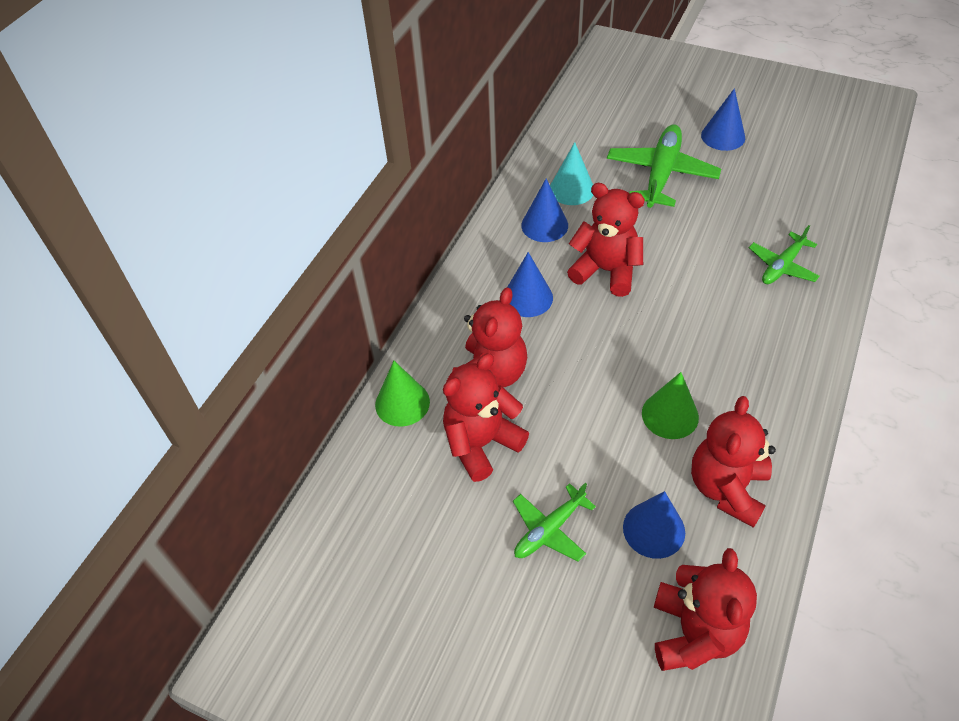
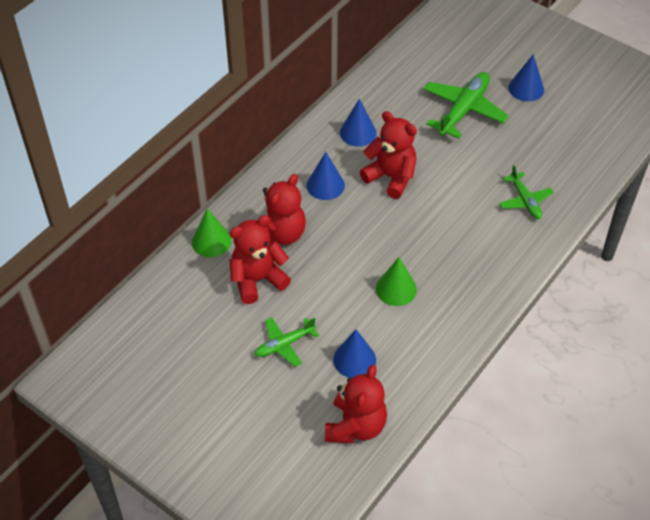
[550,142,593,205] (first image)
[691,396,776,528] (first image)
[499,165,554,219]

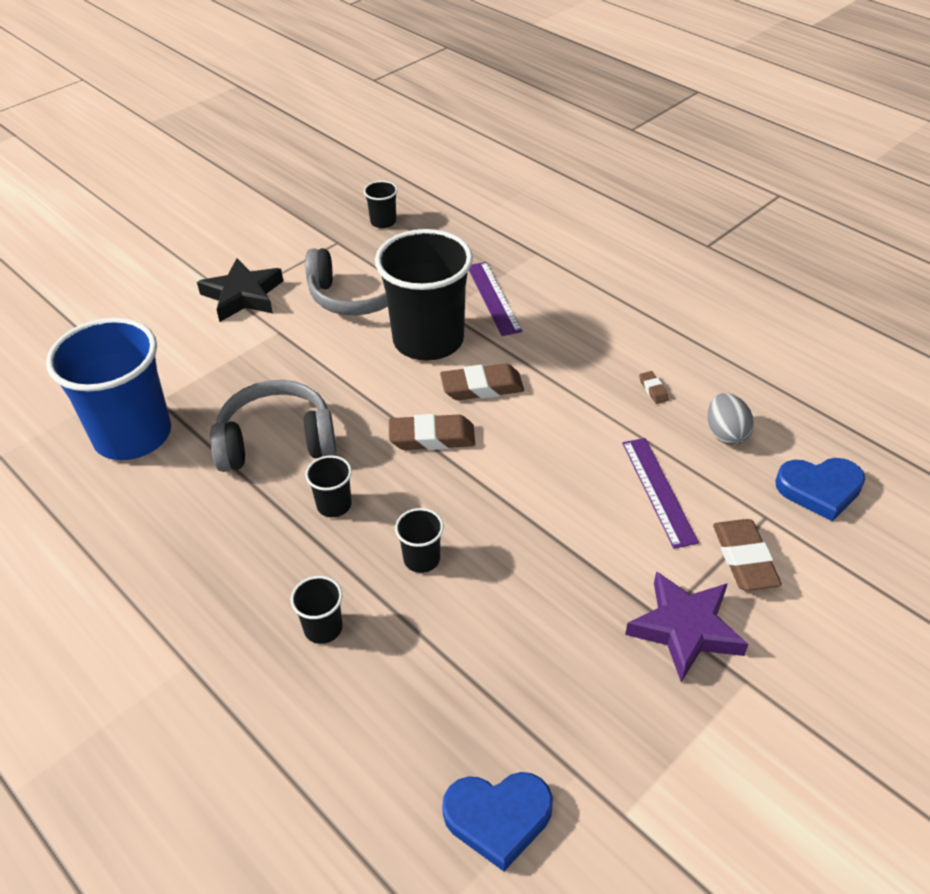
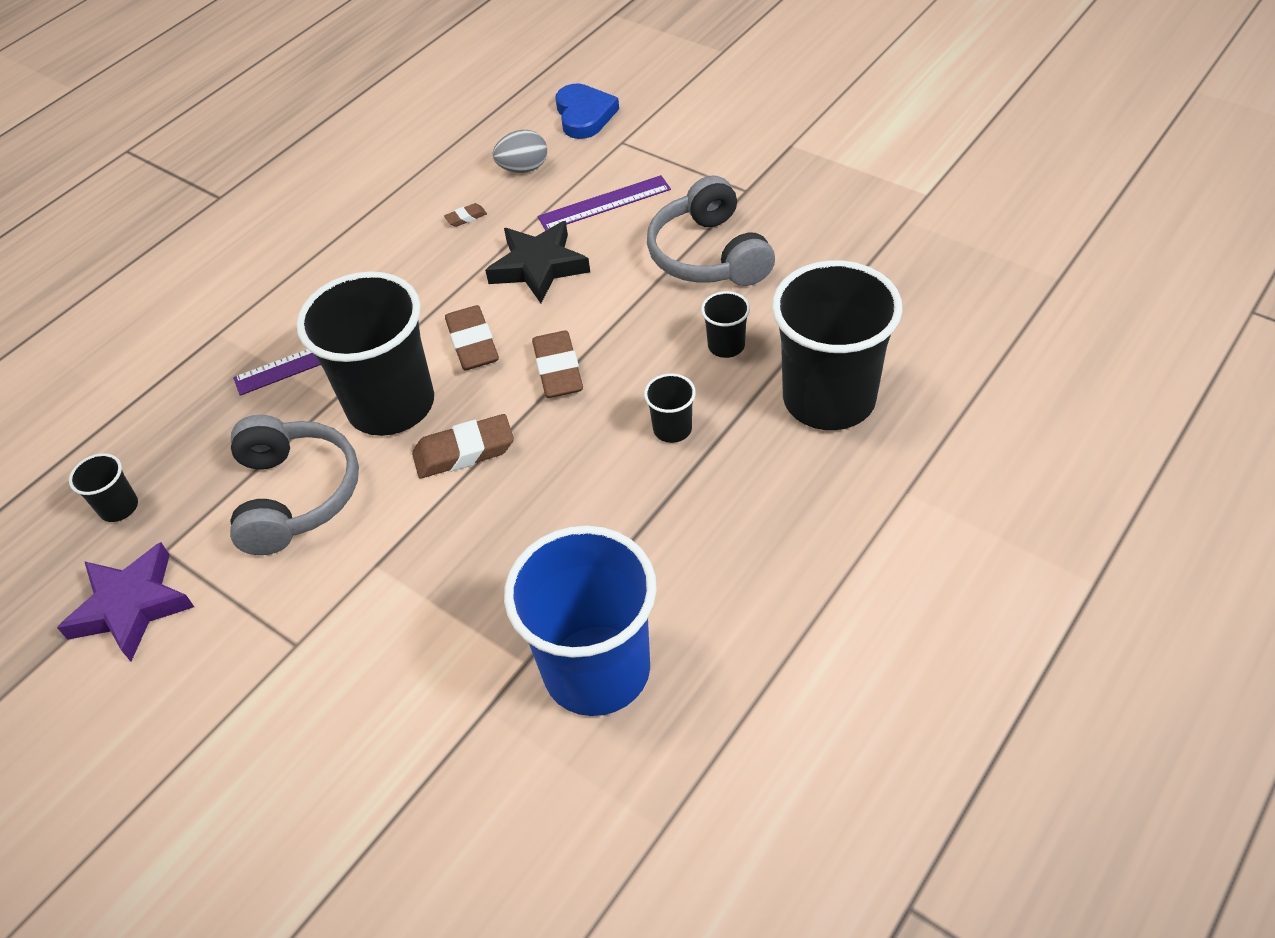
[442,772,553,871] (first image)
[485,221,590,303]
[647,175,775,286]
[57,542,194,661]
[412,414,514,479]
[772,260,903,430]

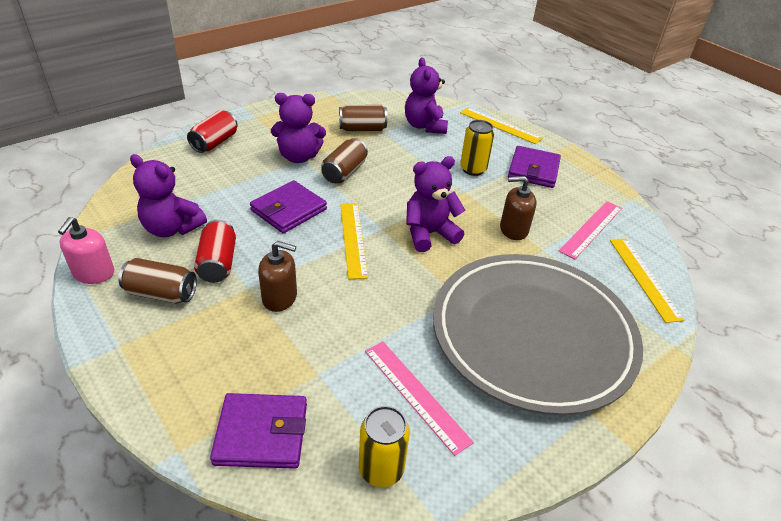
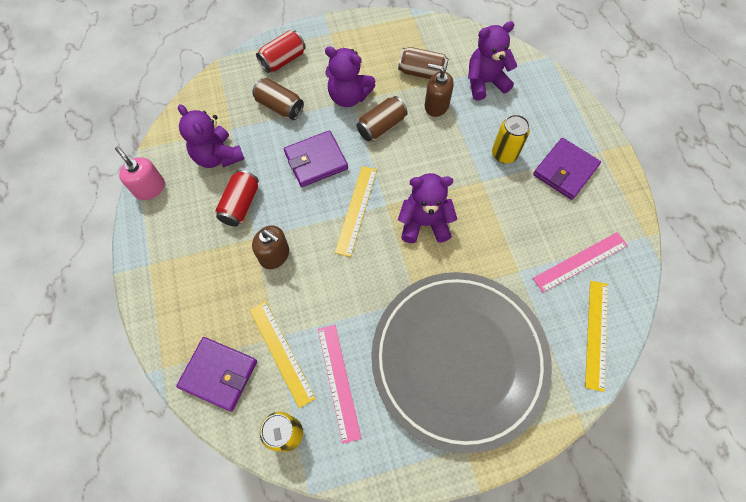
[252,78,304,120]
[250,301,316,408]
[425,63,454,117]
[115,146,165,200]
[468,21,517,101]

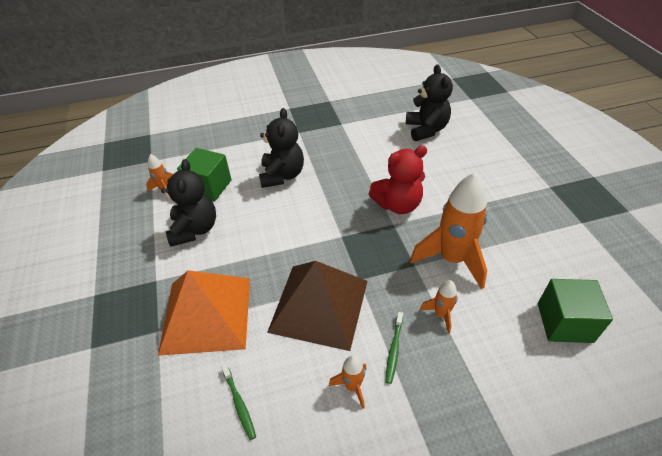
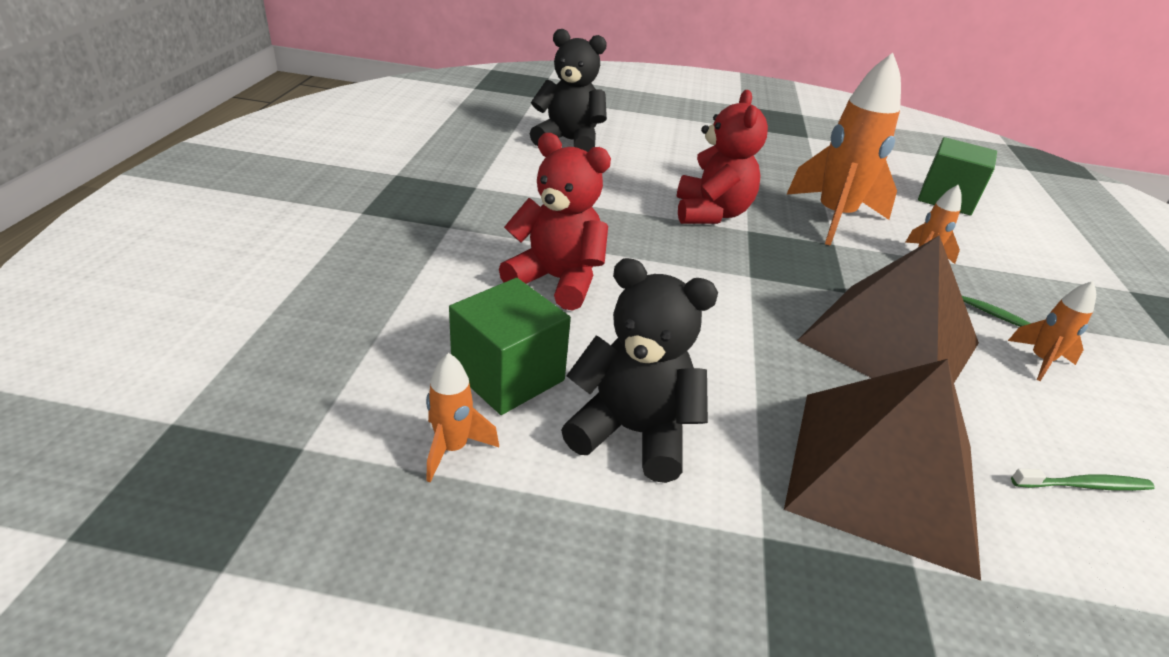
[784,359,981,581]
[499,133,611,311]

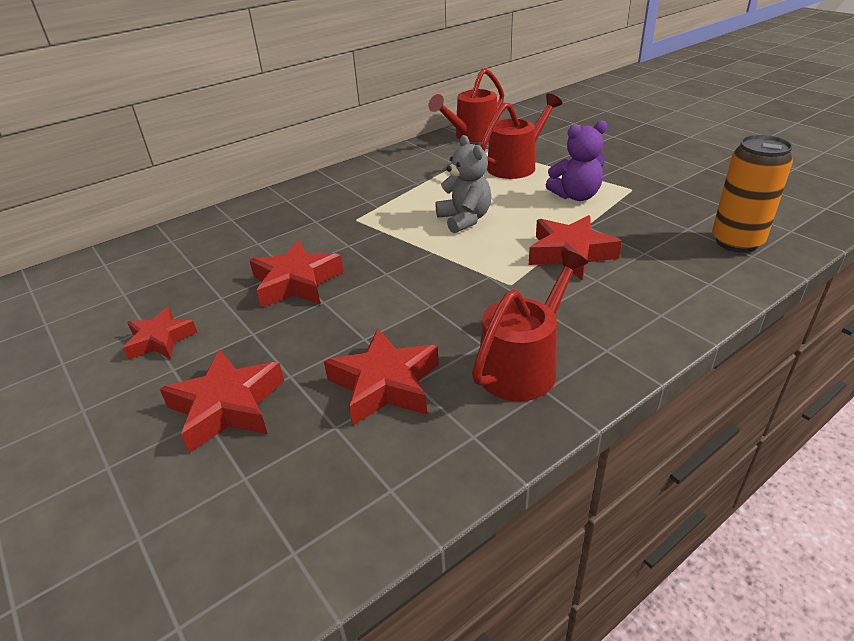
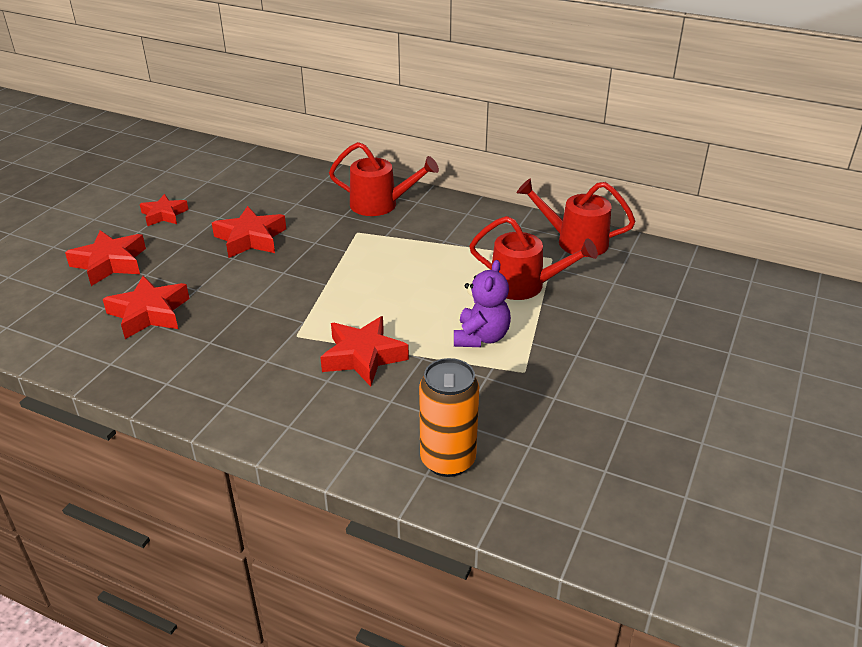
[435,135,492,233] (first image)
[329,142,439,216]
[454,260,511,347]

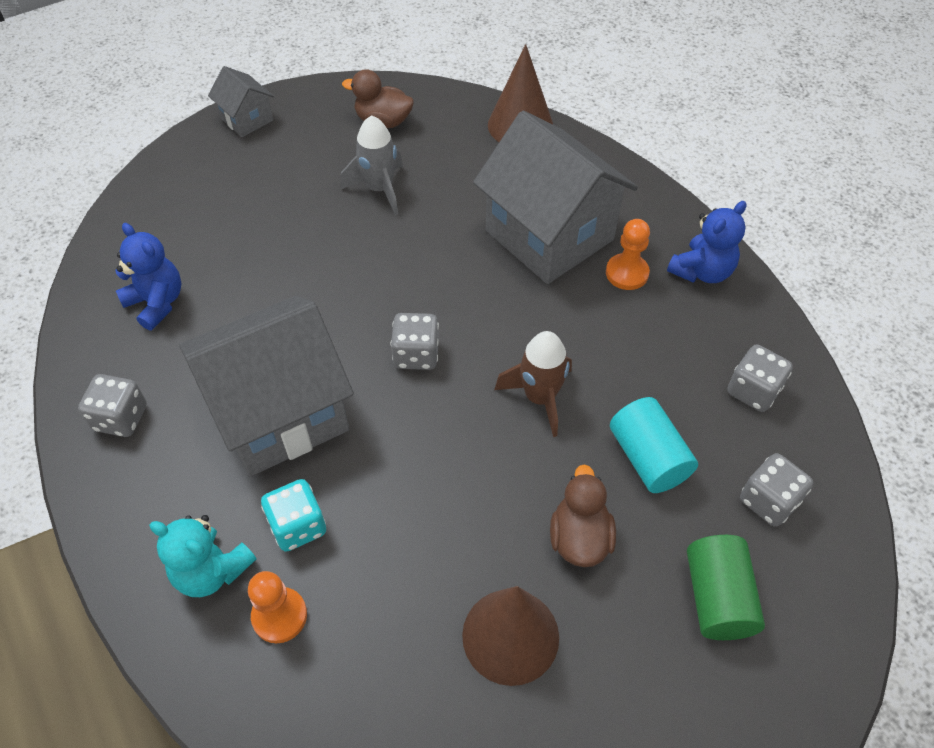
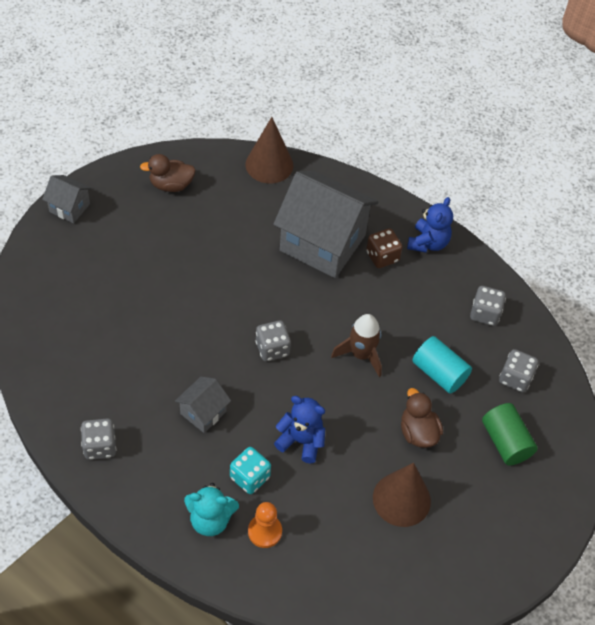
[340,115,403,215] (first image)
[274,396,325,463]
[366,228,403,268]
[175,377,231,433]

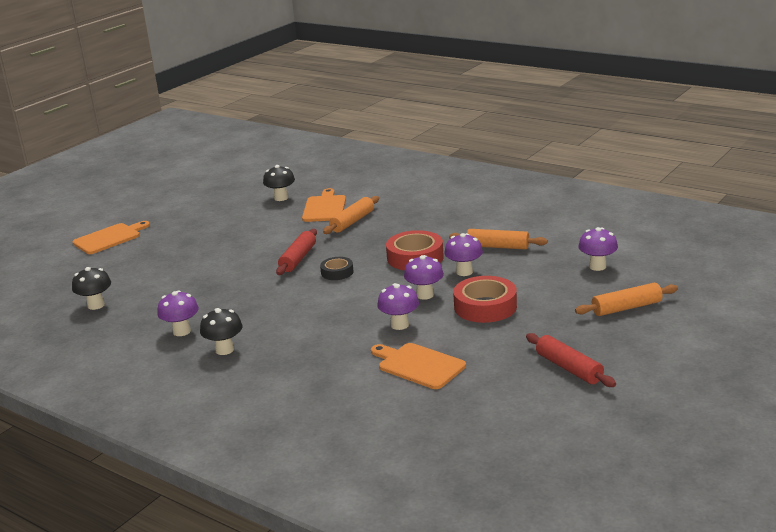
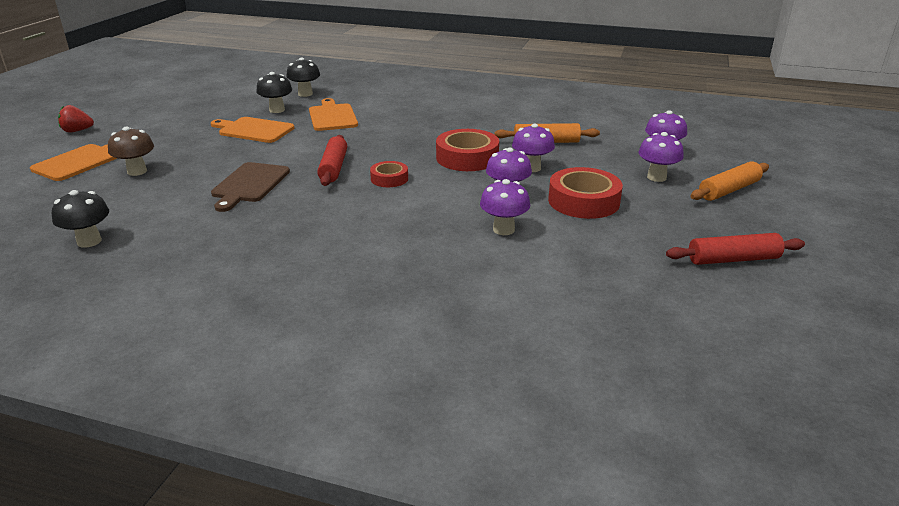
[323,196,379,234] (first image)
[58,105,94,132]
[108,127,154,176]
[211,162,290,212]
[638,132,684,182]
[286,57,320,97]
[211,117,294,143]
[370,161,408,187]
[666,233,805,265]

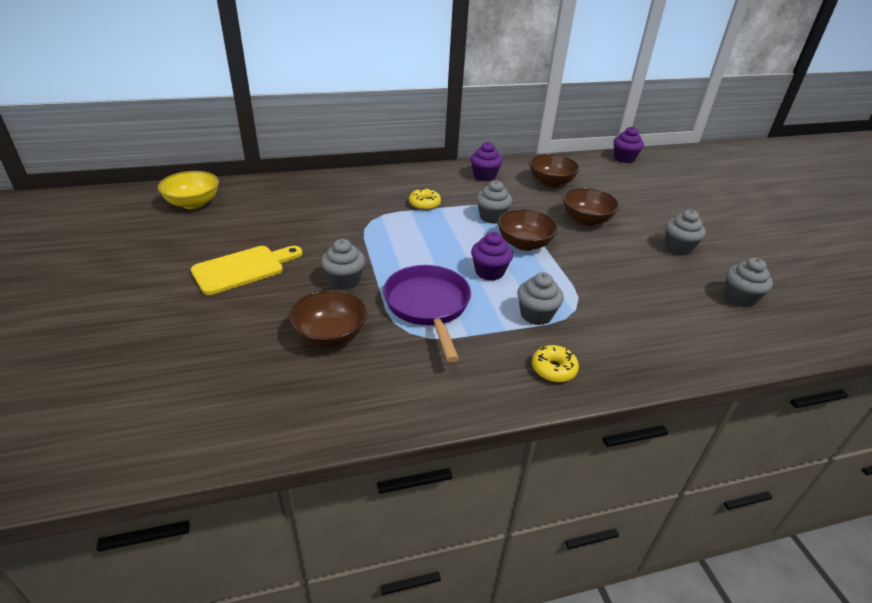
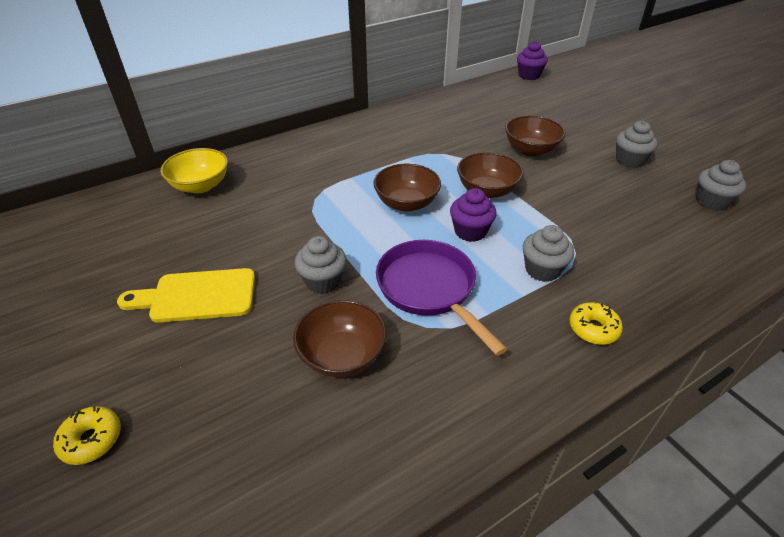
[470,142,503,181] (first image)
[476,180,513,224] (first image)
[161,148,228,193]
[53,406,121,465]
[373,164,441,211]
[117,268,255,323]

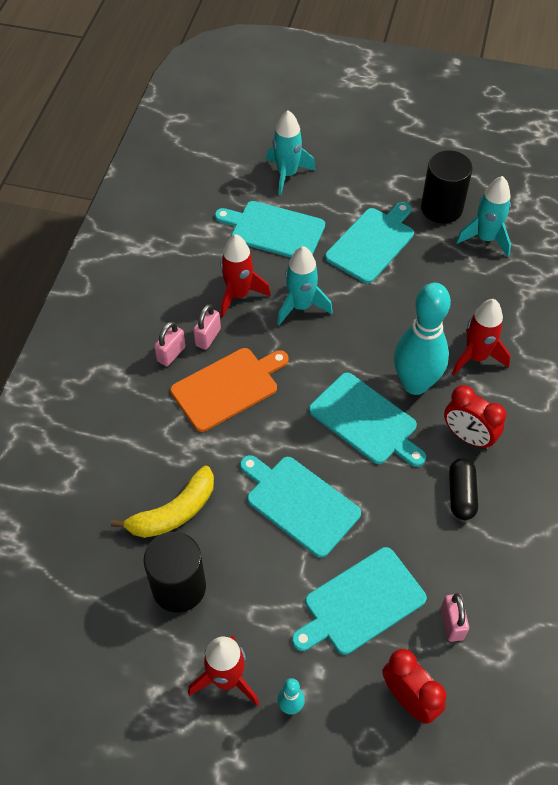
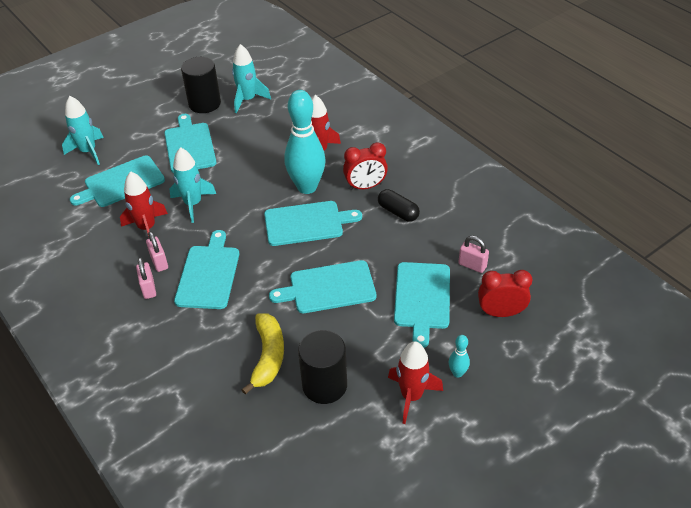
[174,230,239,309]

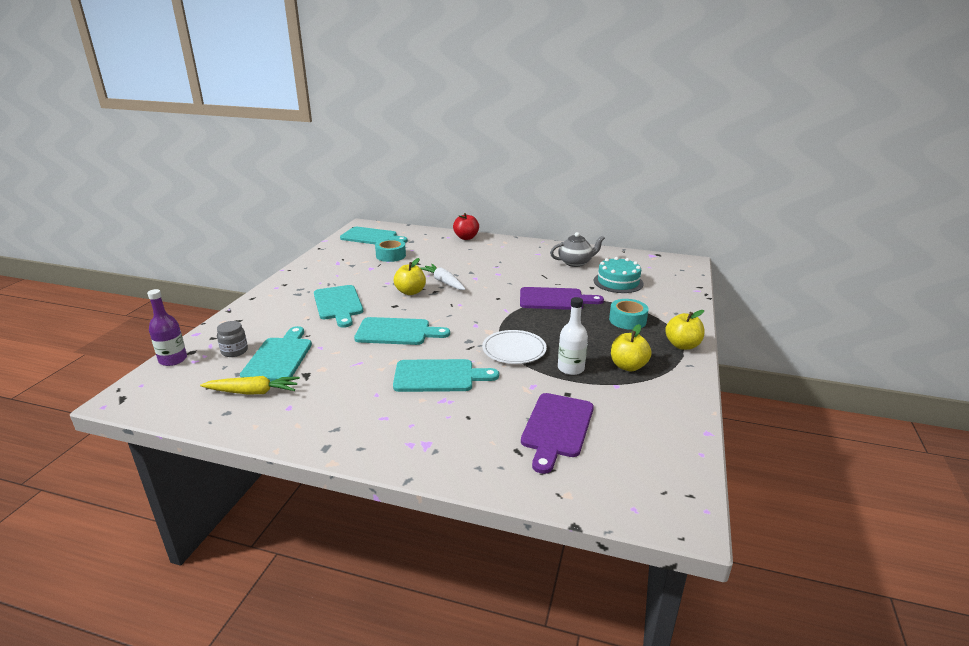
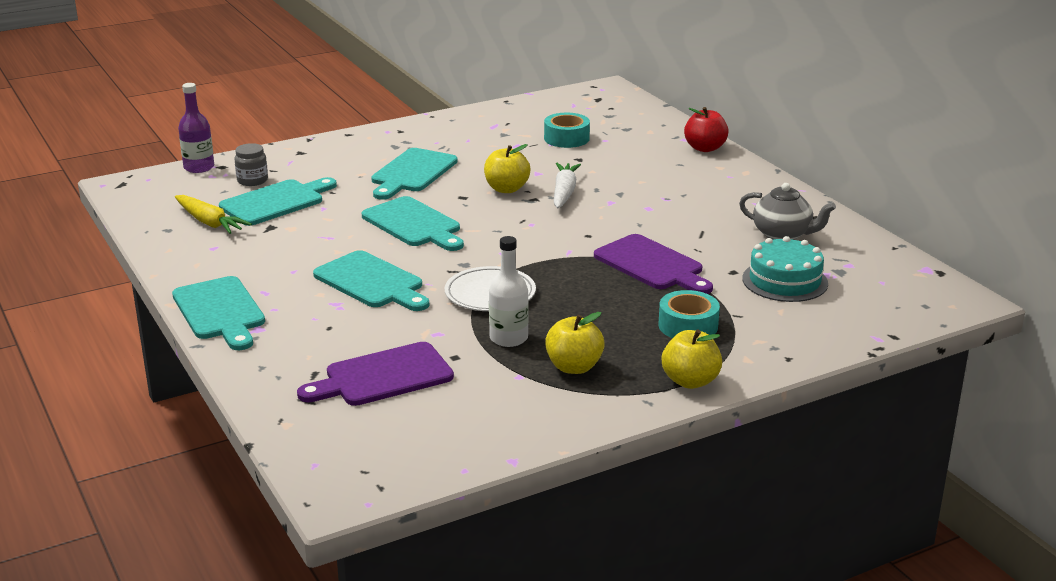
[172,276,265,350]

